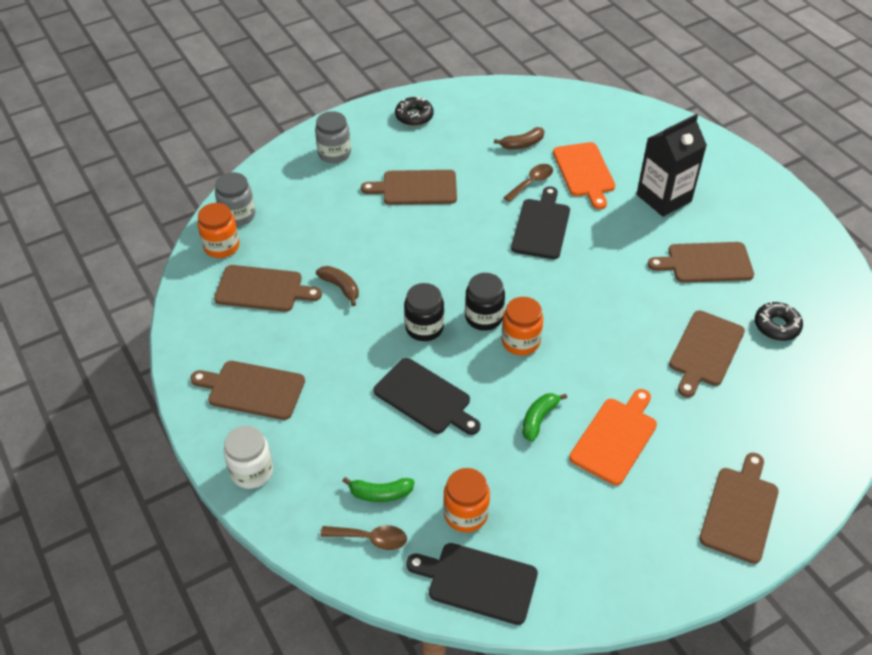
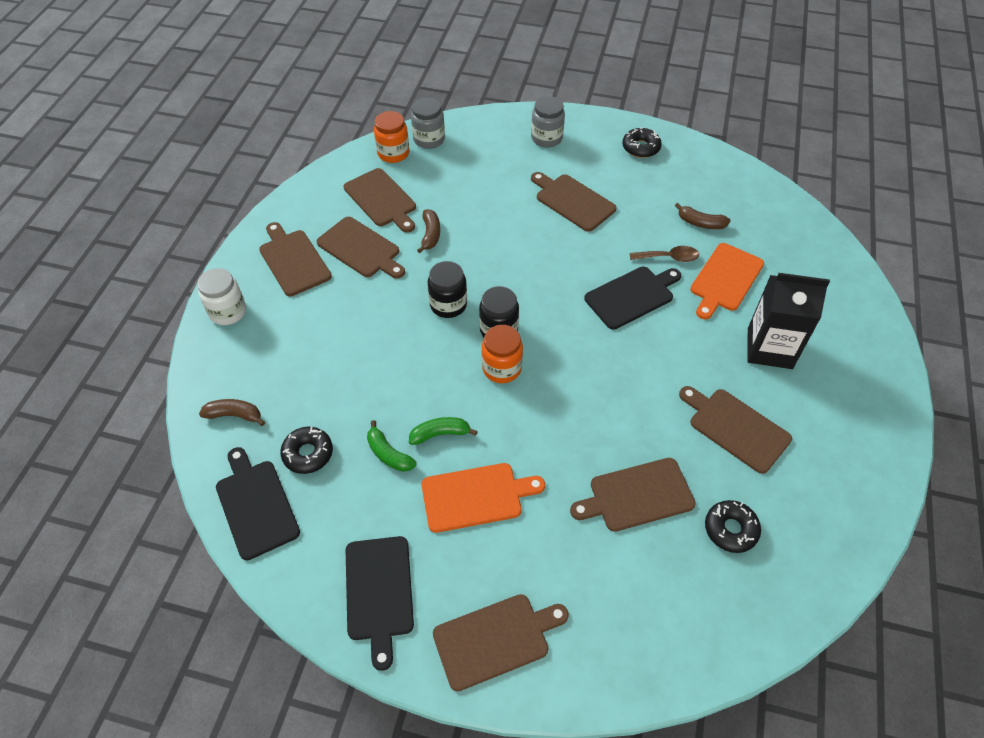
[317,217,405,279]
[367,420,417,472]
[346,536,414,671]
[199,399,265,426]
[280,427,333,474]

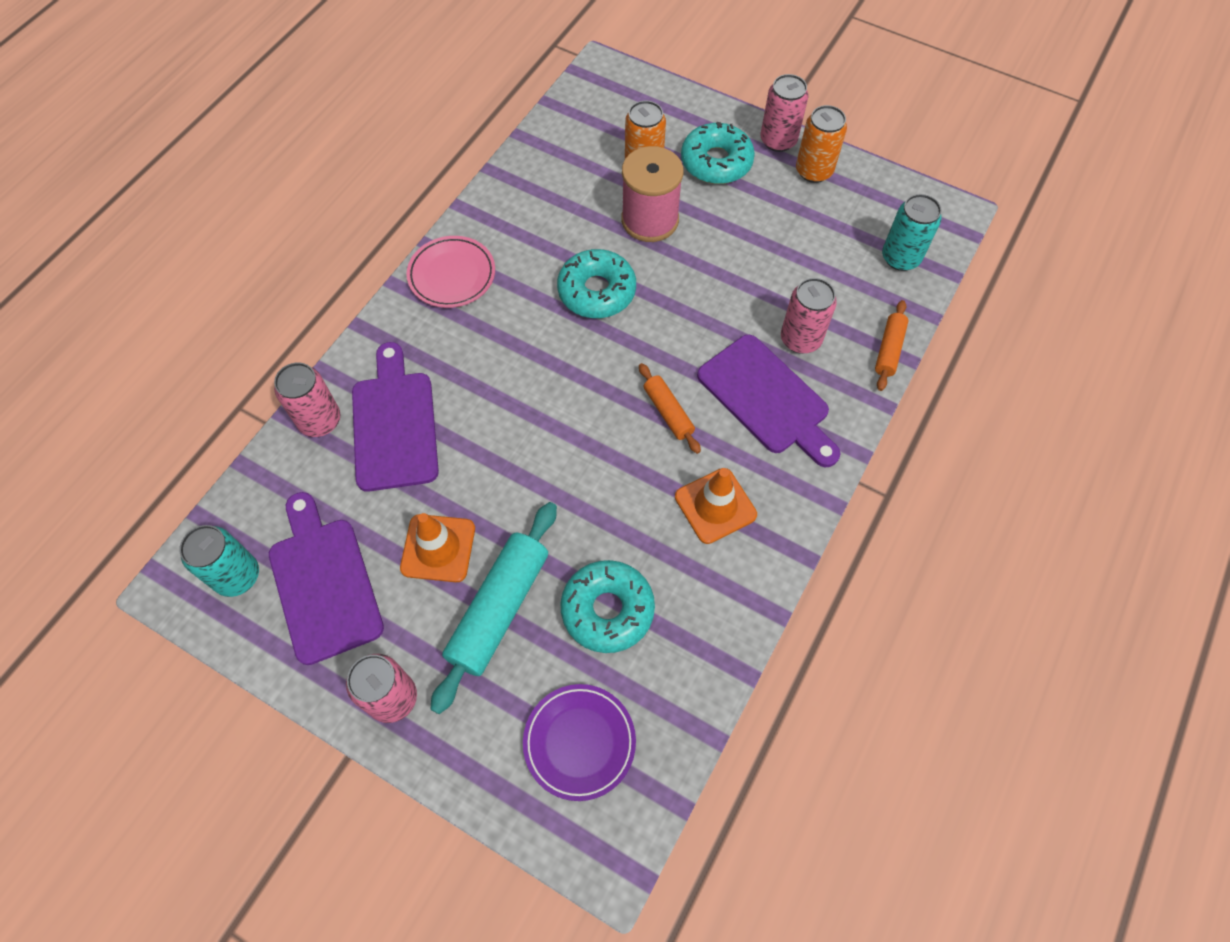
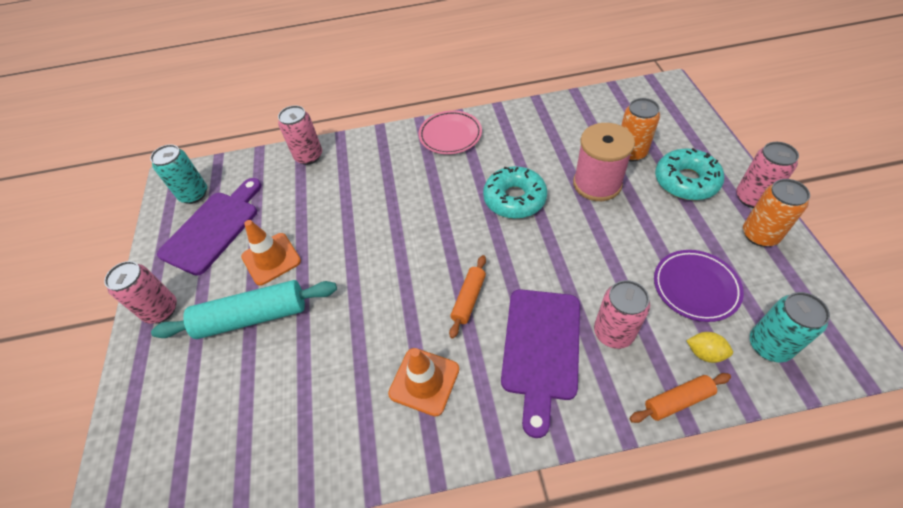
[352,342,439,492] (first image)
[561,560,655,653] (first image)
[686,332,733,363]
[654,250,744,322]

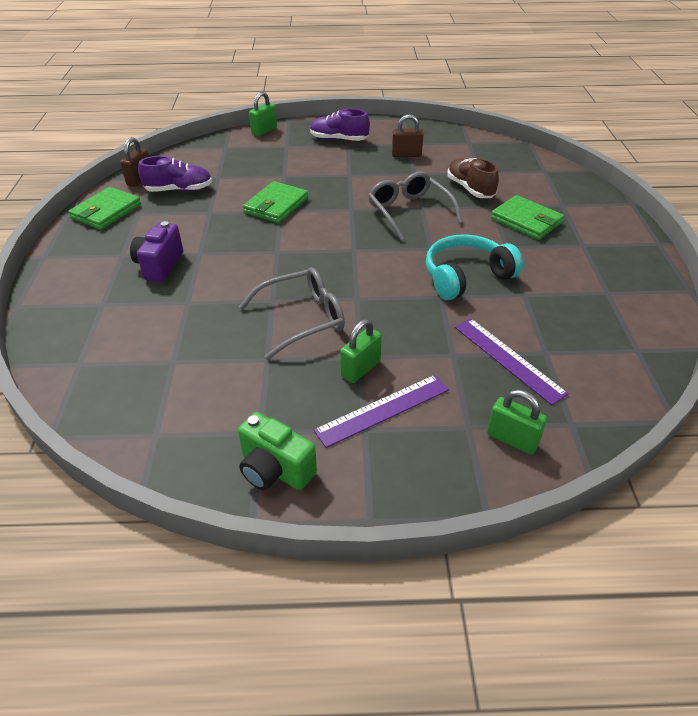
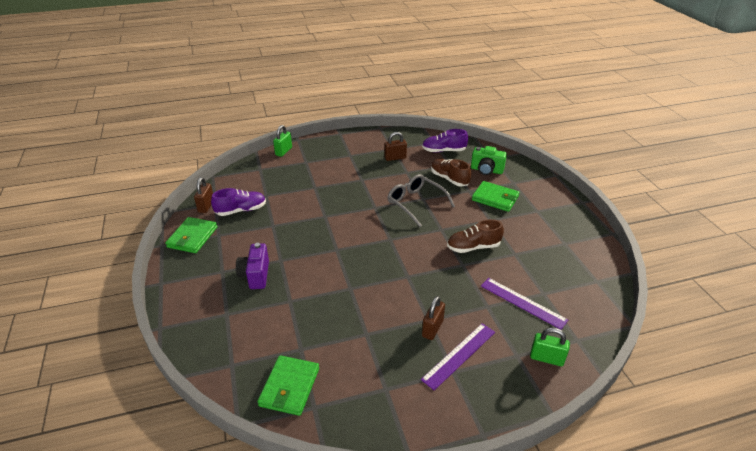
[239,267,345,360] (first image)
[471,146,507,175]
[257,355,319,416]
[422,129,468,153]
[447,219,504,253]
[422,296,445,340]

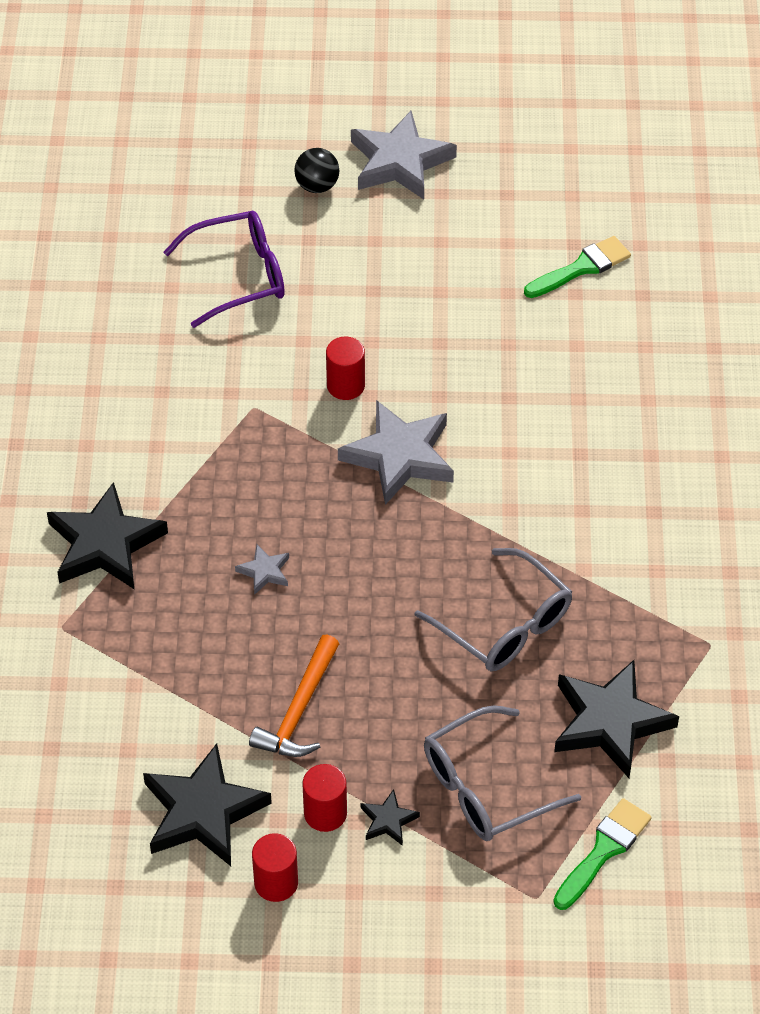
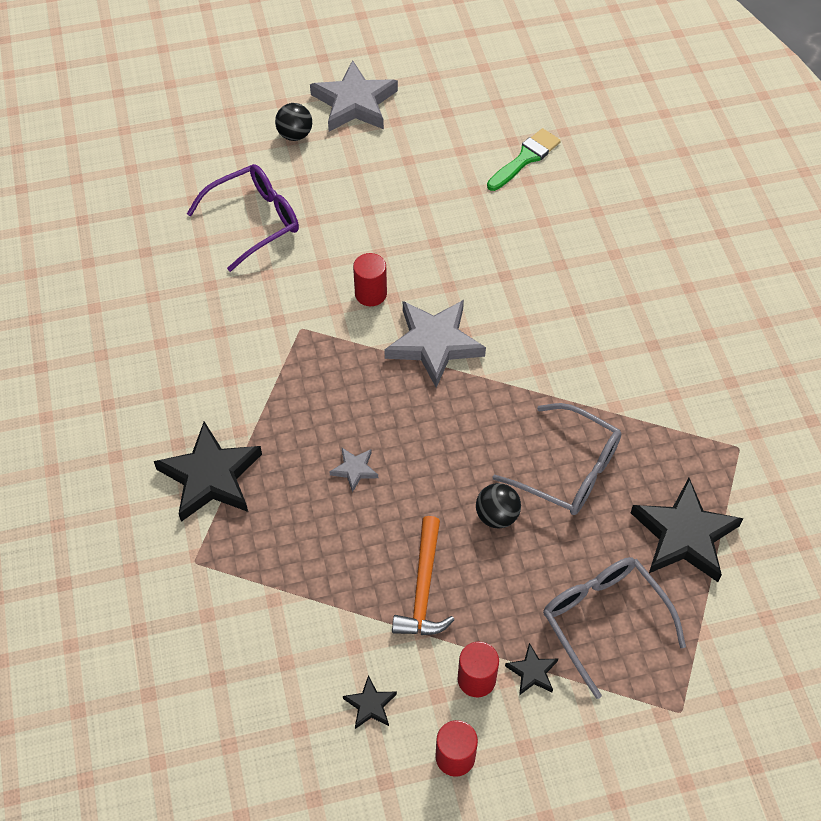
[553,798,652,910] (first image)
[476,483,521,528]
[543,557,686,699]
[343,675,397,729]

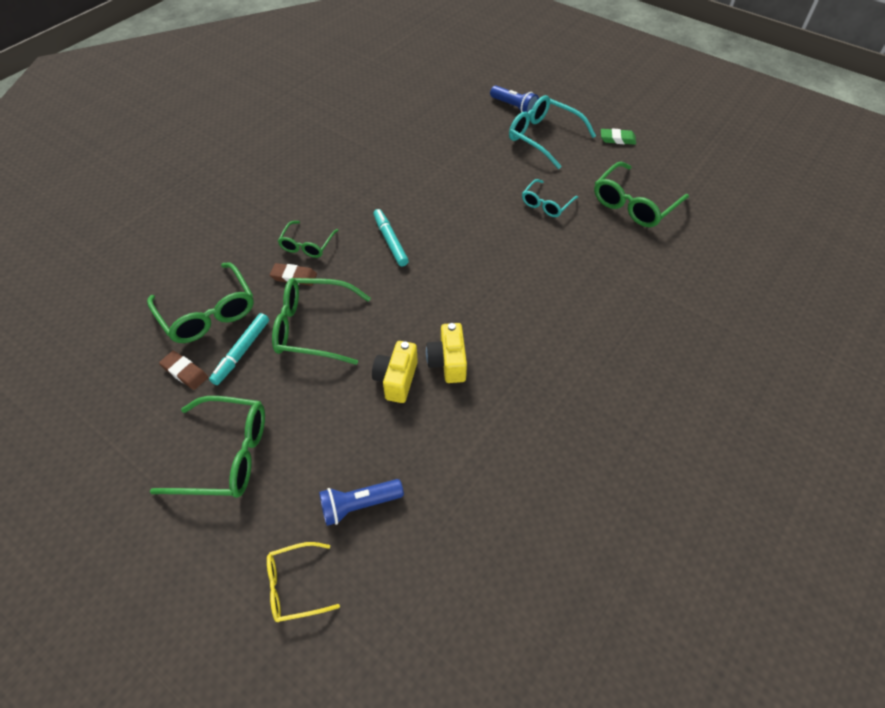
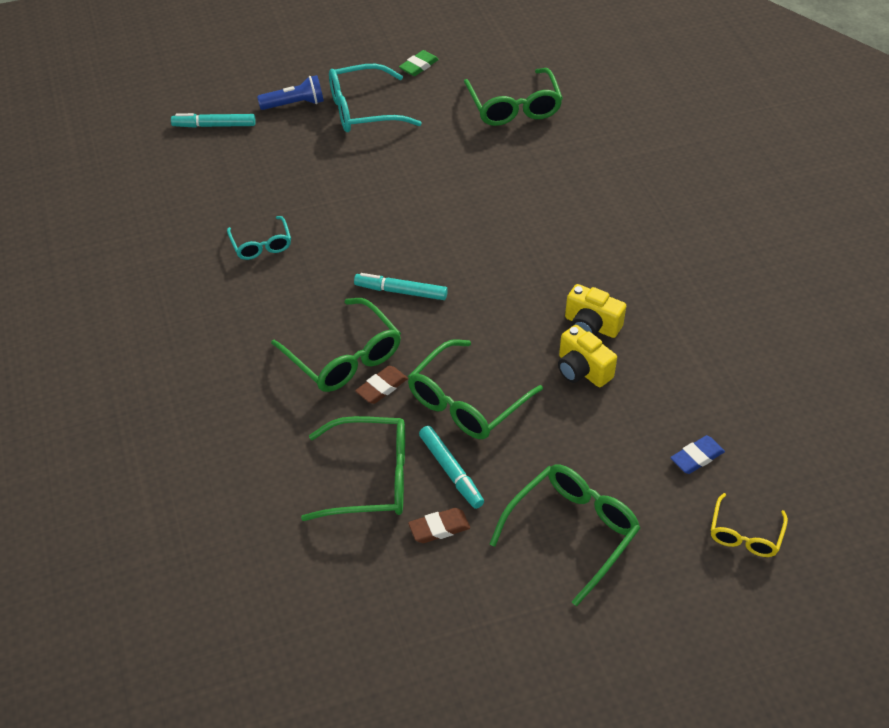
[171,113,255,128]
[227,216,291,260]
[670,435,725,474]
[271,298,401,392]

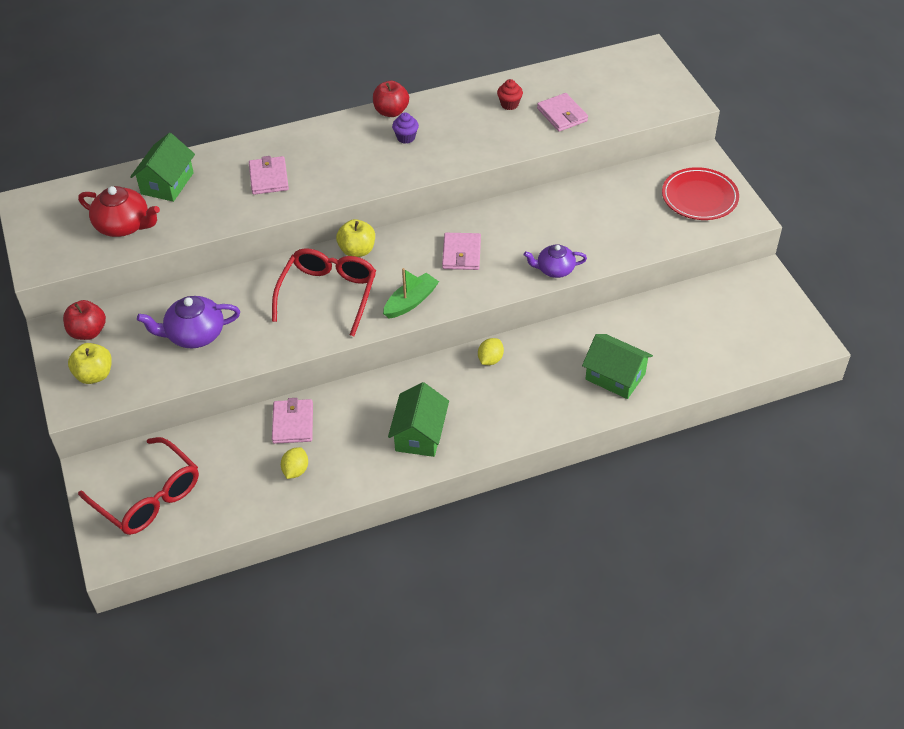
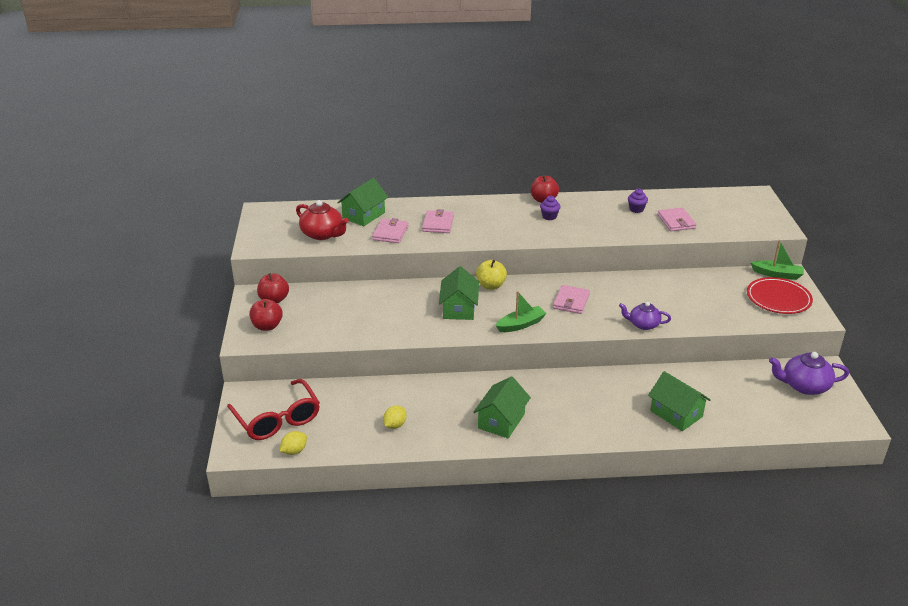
[750,240,804,280]
[769,352,849,395]
[372,218,408,243]
[280,431,307,455]
[439,266,479,320]
[249,299,283,331]
[628,188,648,213]

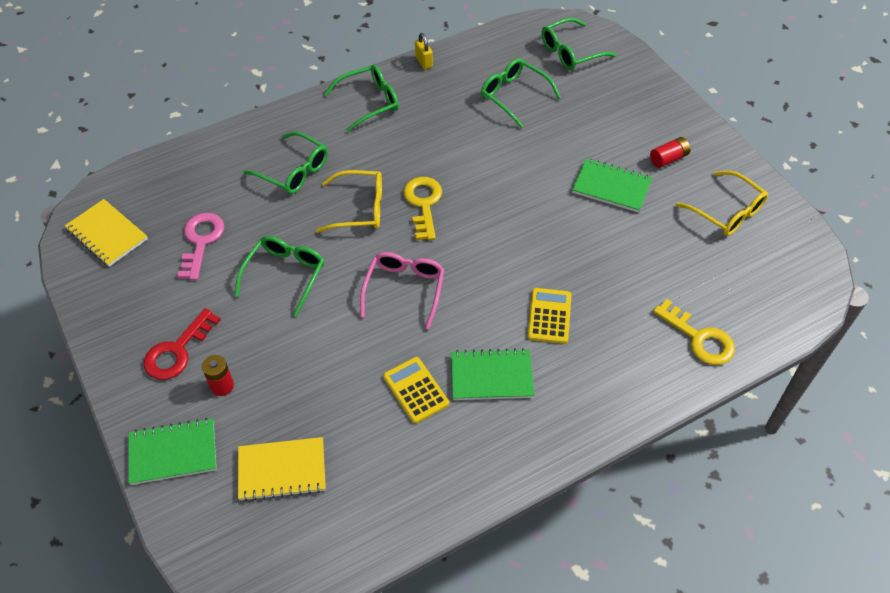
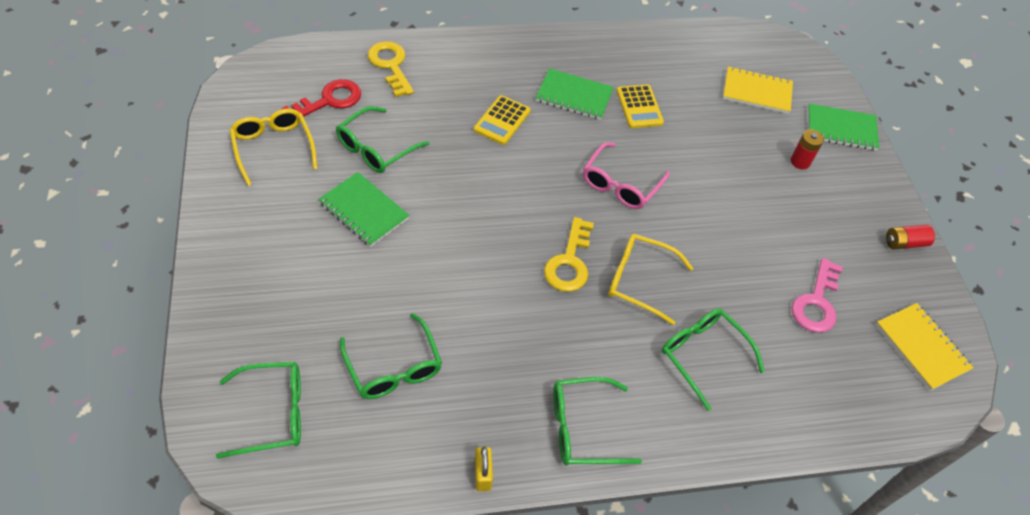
[281,79,361,117]
[336,106,430,173]
[886,225,935,250]

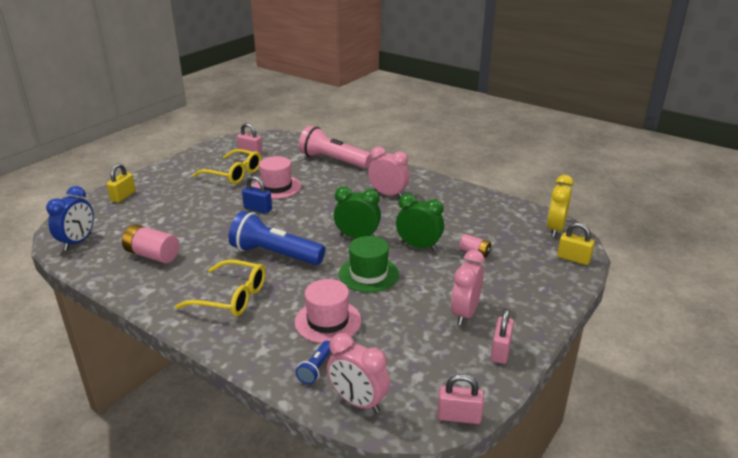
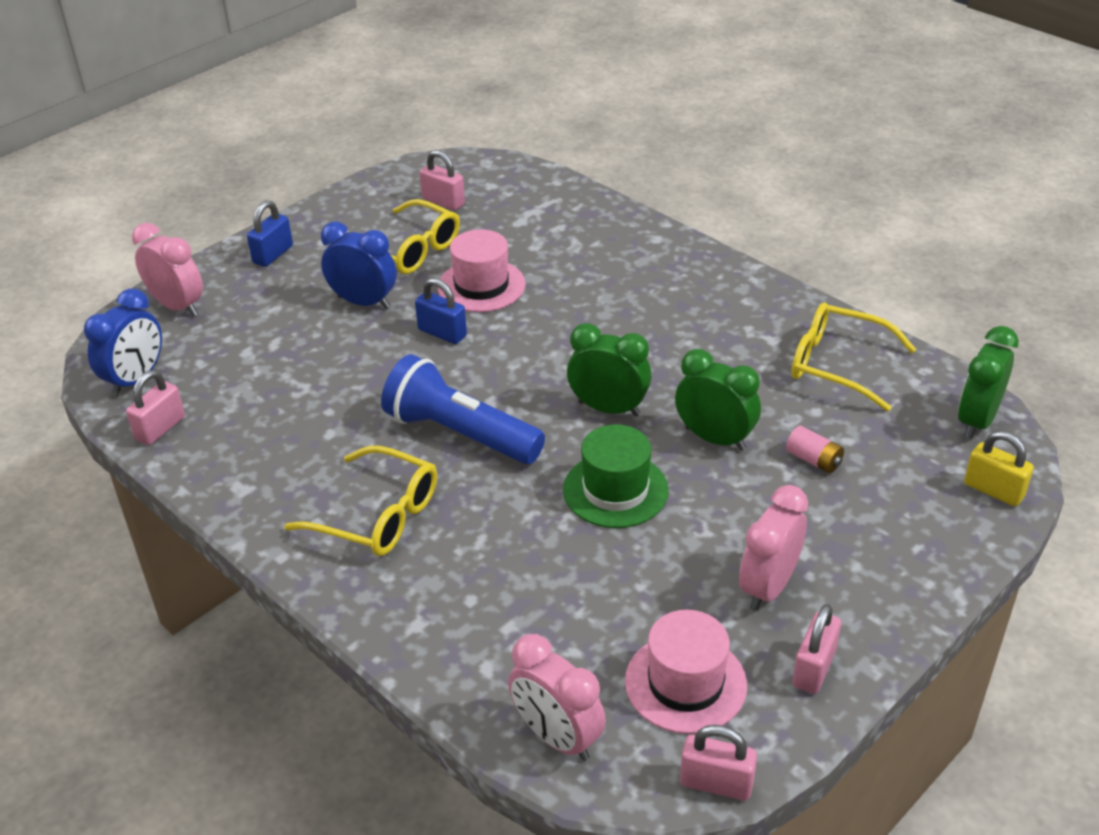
[107,163,136,203] (first image)
[122,224,179,263] (first image)
[296,341,330,384] (first image)
[299,126,372,169] (first image)
[126,370,185,445]
[247,200,293,267]
[321,221,396,309]
[791,302,916,411]
[625,610,747,734]
[132,223,203,316]
[958,326,1019,439]

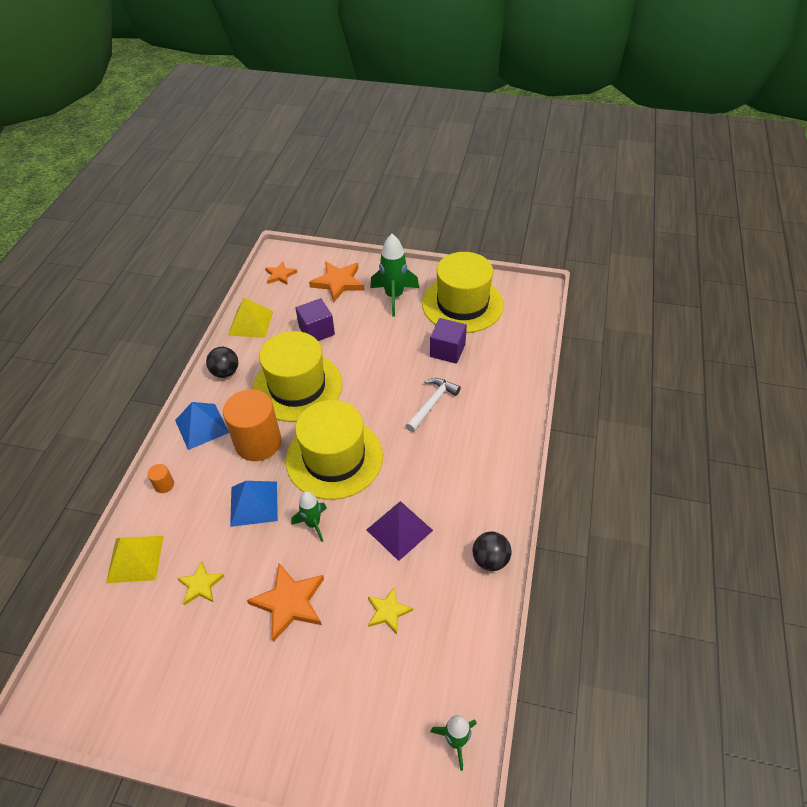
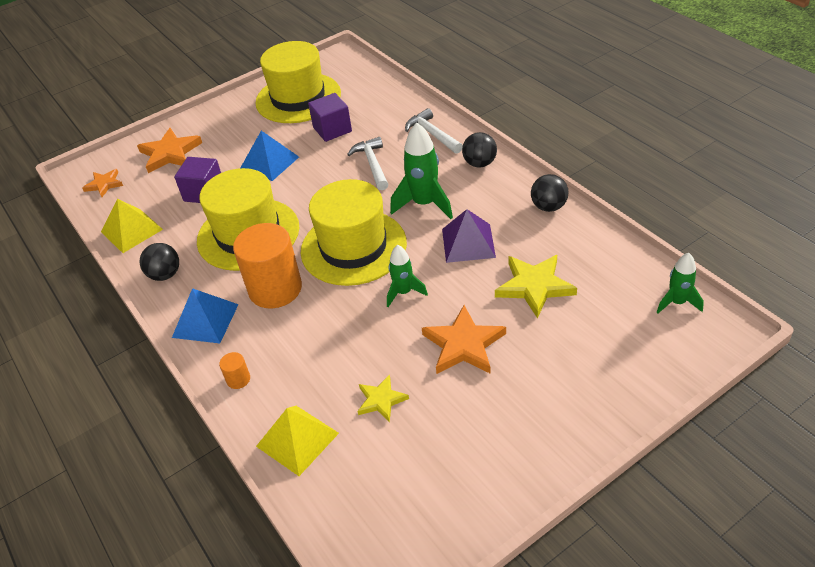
[405,108,463,154]
[462,132,497,168]
[241,131,299,181]
[390,123,453,219]
[495,255,577,319]

